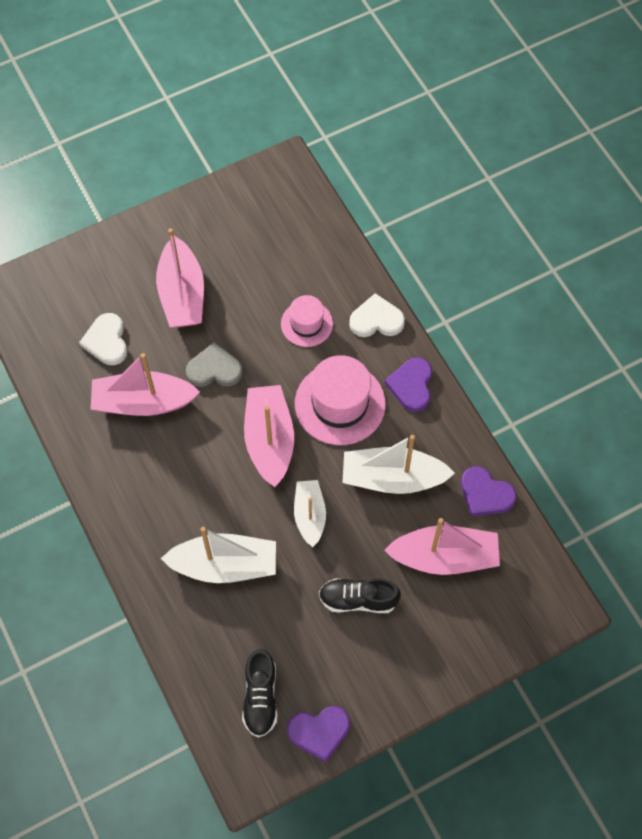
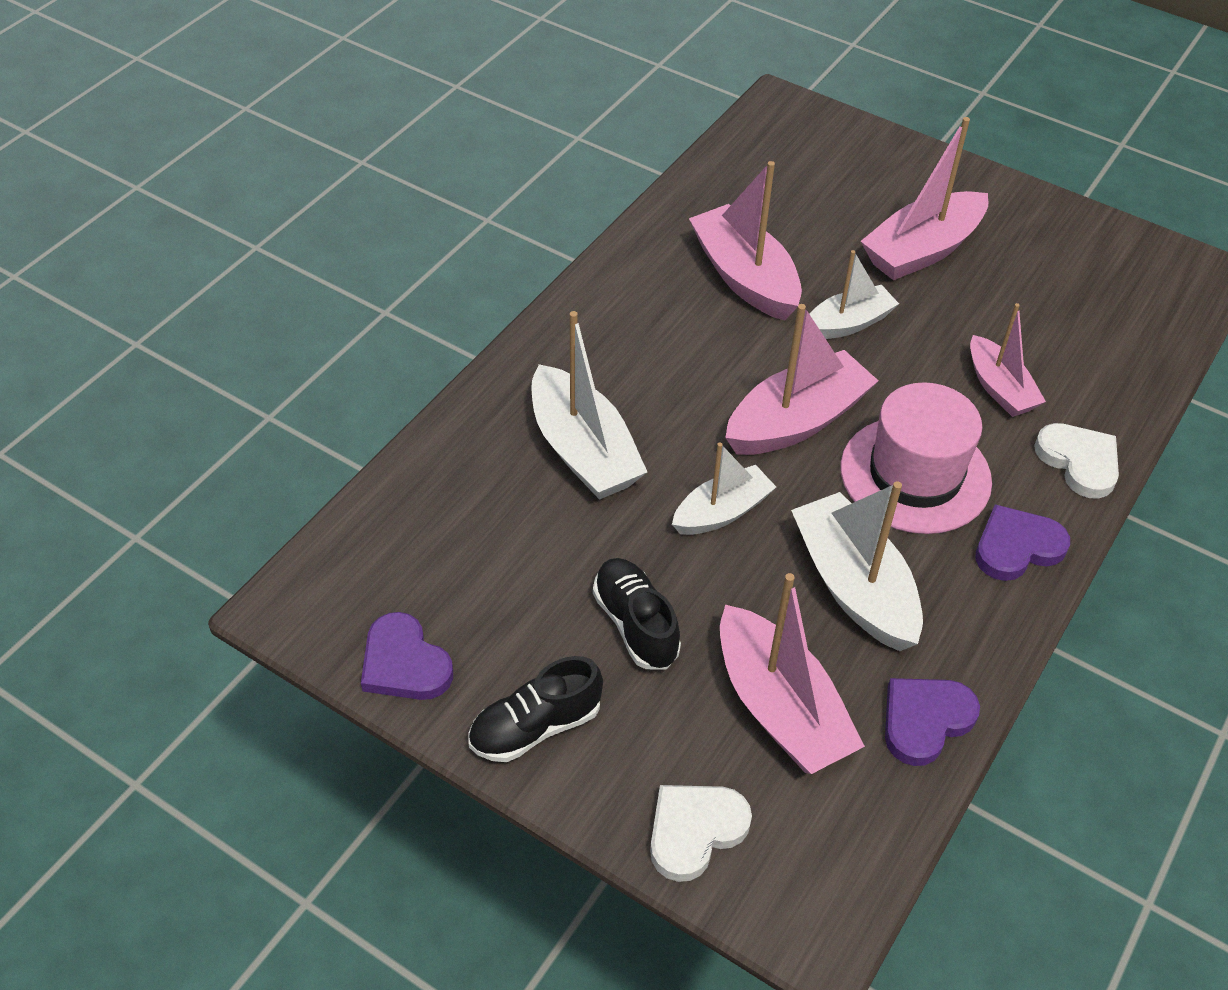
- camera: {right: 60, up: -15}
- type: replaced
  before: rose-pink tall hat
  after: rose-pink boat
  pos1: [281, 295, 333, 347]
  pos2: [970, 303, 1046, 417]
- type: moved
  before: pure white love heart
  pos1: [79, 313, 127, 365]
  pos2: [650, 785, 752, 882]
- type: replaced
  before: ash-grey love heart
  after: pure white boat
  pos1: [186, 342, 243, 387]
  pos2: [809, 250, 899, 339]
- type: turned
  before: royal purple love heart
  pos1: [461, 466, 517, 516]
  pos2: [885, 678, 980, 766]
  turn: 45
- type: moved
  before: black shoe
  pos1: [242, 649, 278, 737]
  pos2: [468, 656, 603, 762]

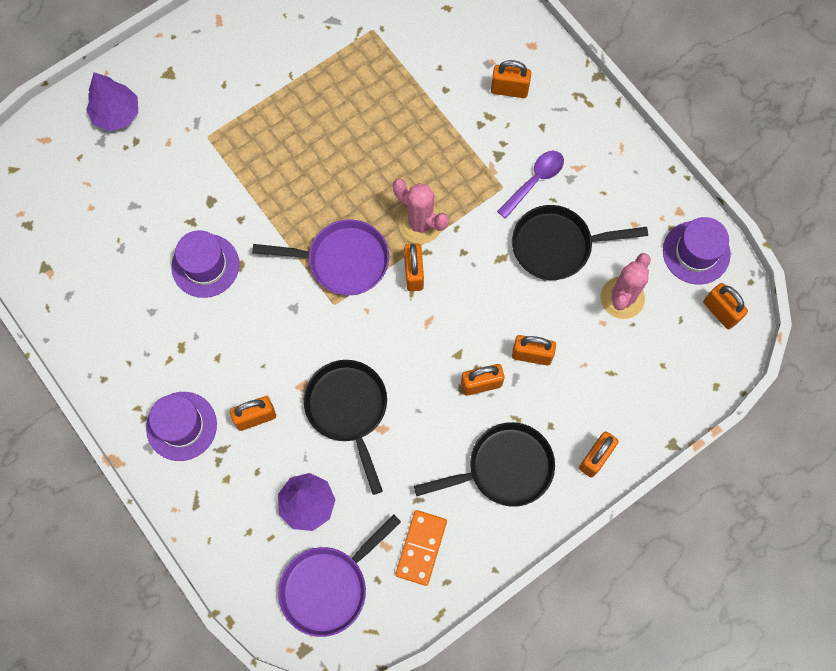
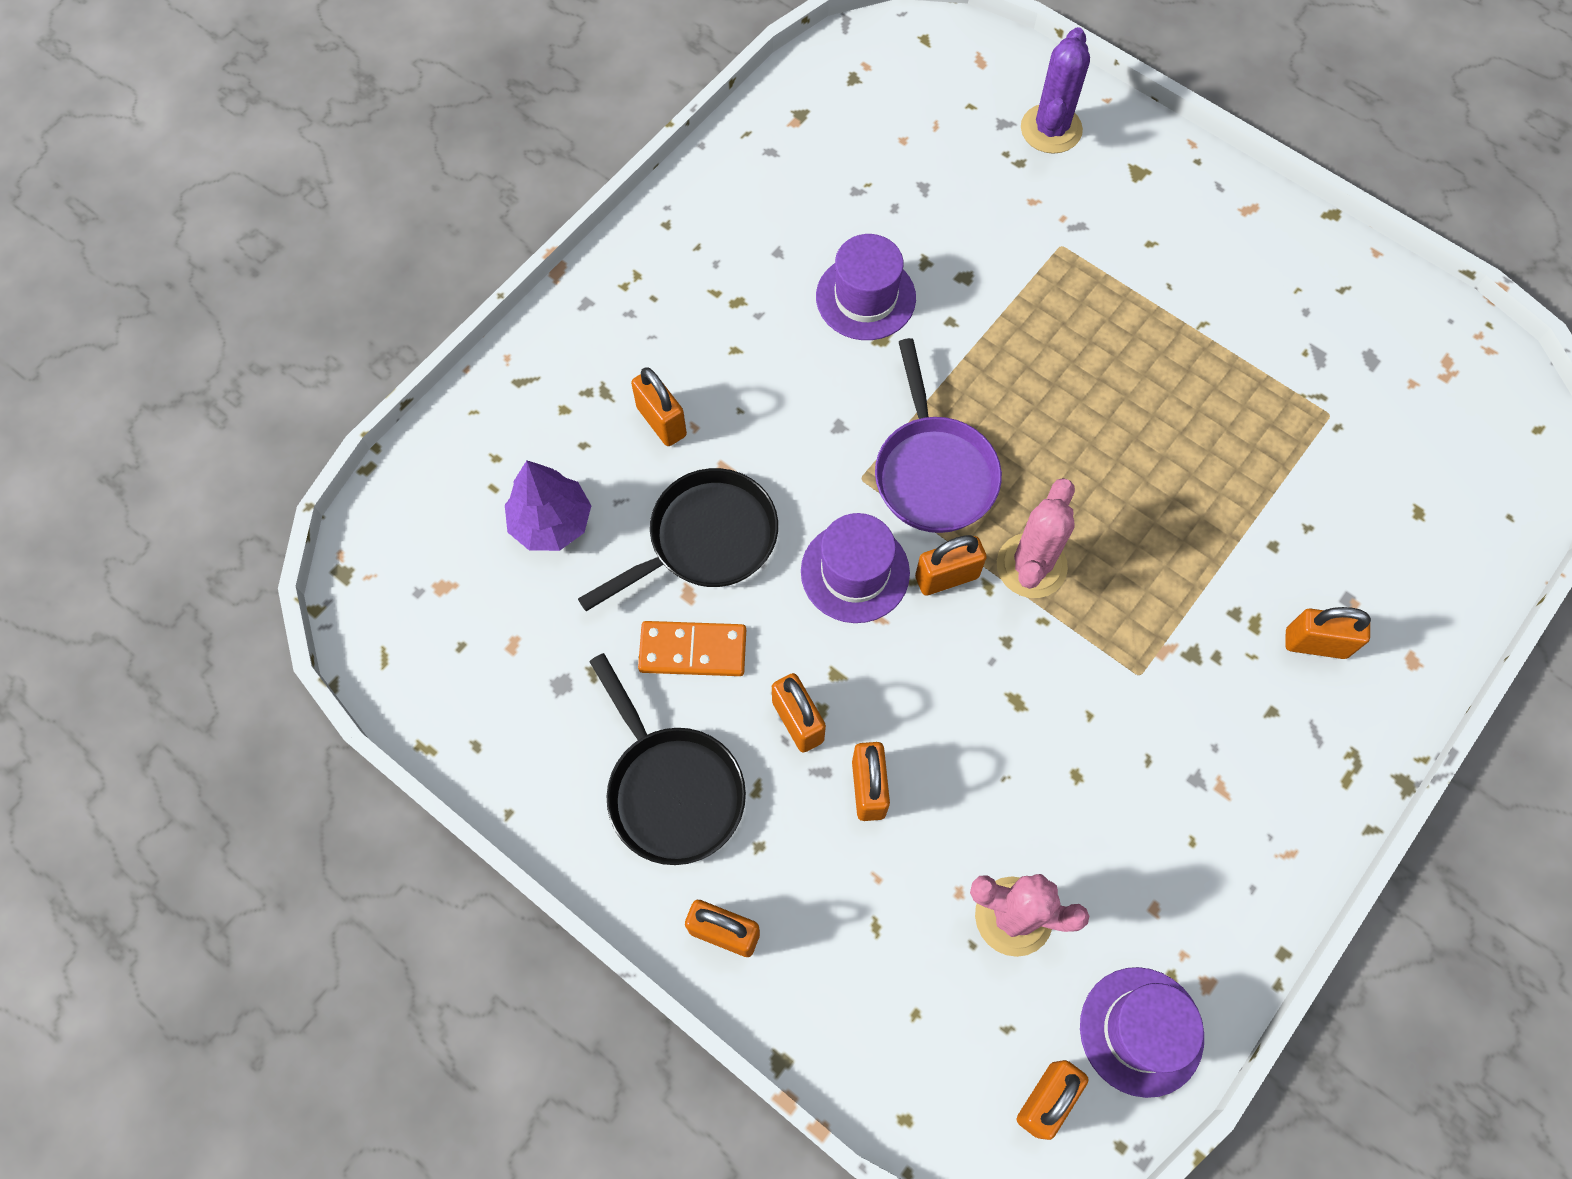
- camera: {right: 75, up: -5}
- type: turned
  before: orange-coloured small lock
  pos1: [491, 60, 531, 98]
  pos2: [1285, 607, 1371, 659]
  turn: -75
- type: replaced
  before: royal purple tree
  after: royal purple cactus
  pos1: [86, 73, 138, 131]
  pos2: [1021, 27, 1090, 154]
- type: removed
  before: royal purple tablespoon
  pos1: [497, 151, 564, 219]
- type: removed
  before: black pan
  pos1: [512, 205, 648, 280]
- type: moved
  before: royal purple tall hat
  pos1: [146, 392, 217, 461]
  pos2: [801, 513, 910, 623]
- type: moved
  before: orange-coloured domino piece
  pos1: [395, 510, 447, 586]
  pos2: [638, 621, 746, 676]
- type: removed
  before: royal purple pan
  pos1: [278, 515, 401, 637]

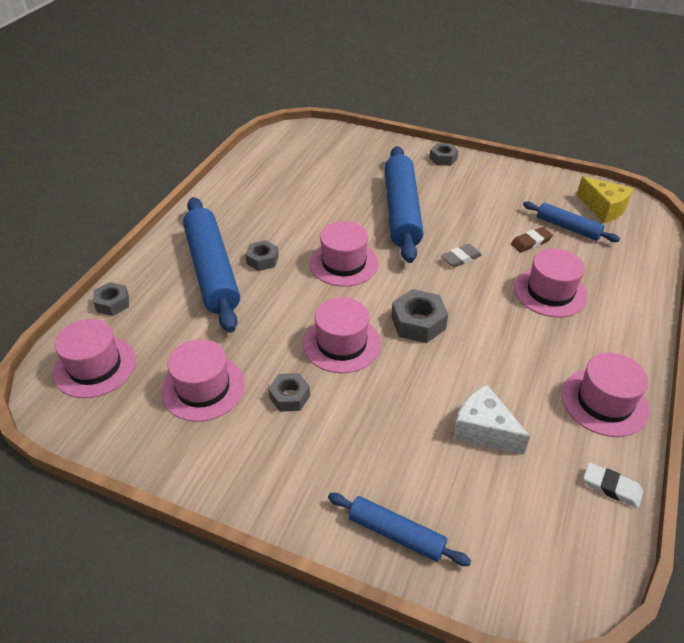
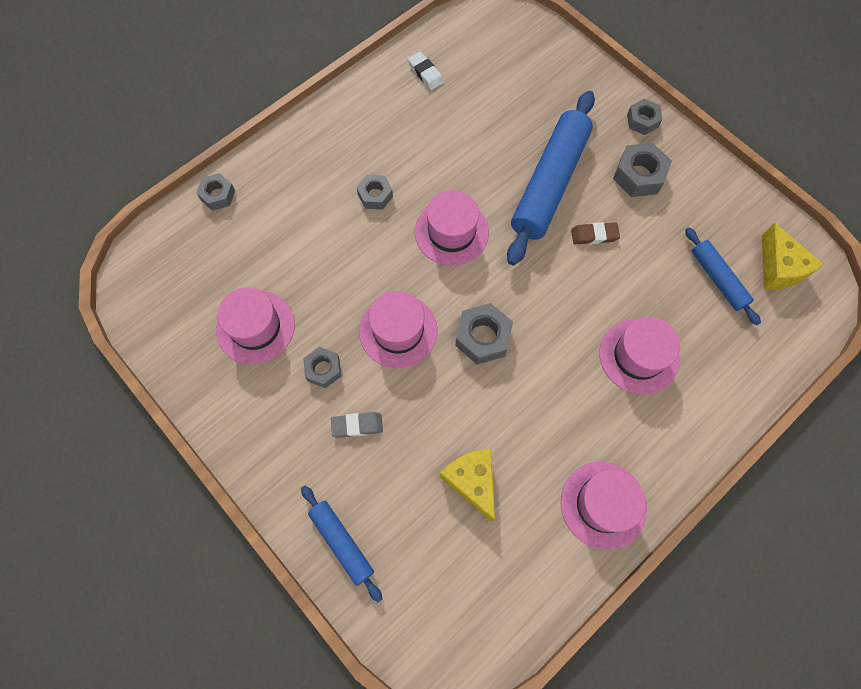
- camera: {right: 25, up: 25}
- type: removed
  before: royal blue rolling pin
  pos1: [183, 197, 240, 333]
- type: moved
  before: russet eraser
  pos1: [511, 227, 553, 252]
  pos2: [571, 222, 620, 244]
- type: moved
  before: ash-grey eraser
  pos1: [441, 244, 482, 268]
  pos2: [331, 412, 383, 438]
- type: removed
  before: rose-pink tall hat
  pos1: [53, 319, 136, 398]
- type: recoloured
  before: pure white piece of cheese
  after: golden piece of cheese
  pos1: [453, 385, 530, 455]
  pos2: [440, 449, 495, 522]
- type: moved
  before: pure white eraser
  pos1: [583, 462, 643, 508]
  pos2: [408, 52, 444, 90]
- type: added
  after: ash-grey hexagon nut
  pos2: [613, 143, 672, 197]

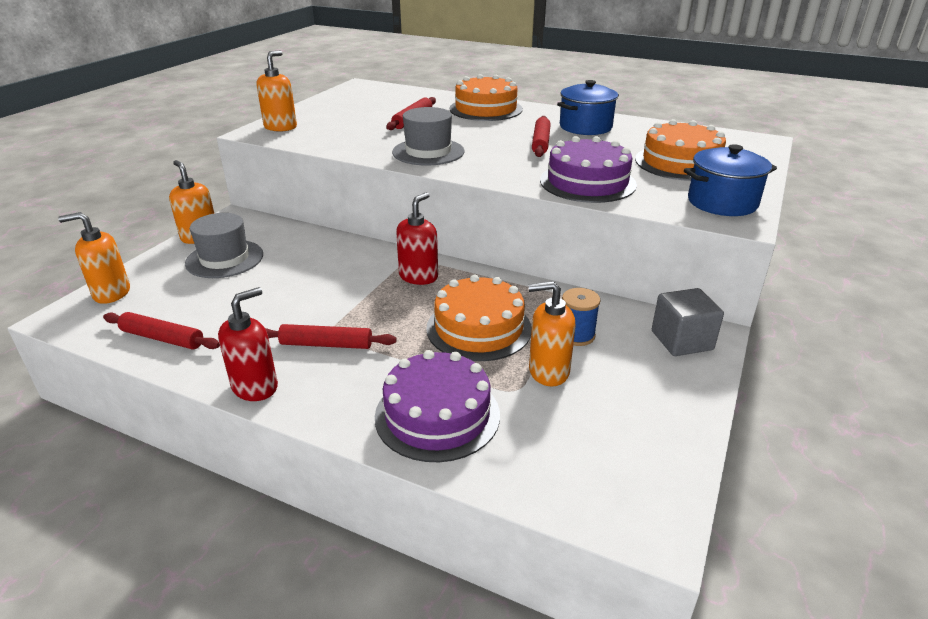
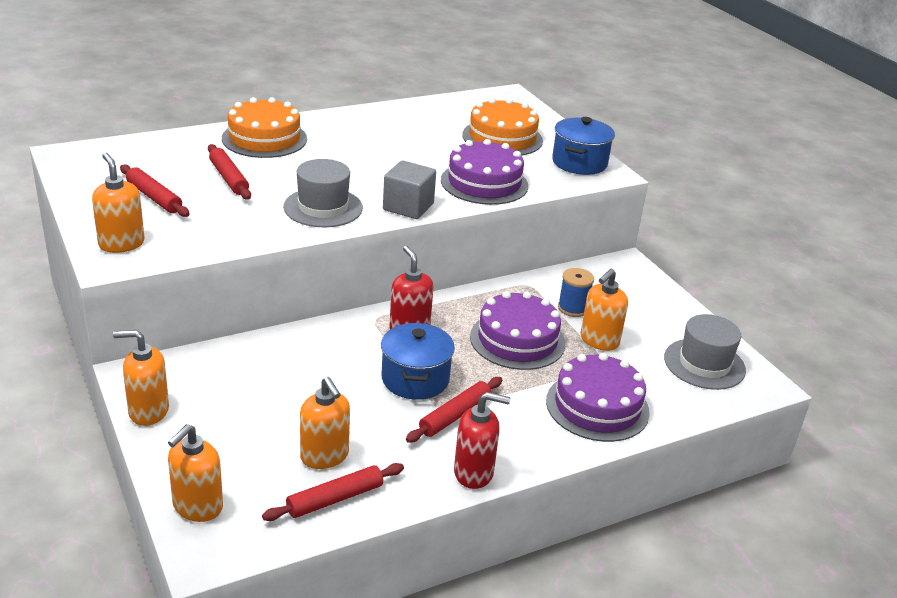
- camera: {right: -55, up: 0}
- type: moved
  before: royal blue pot
  pos1: [557, 80, 619, 135]
  pos2: [381, 323, 455, 400]
- type: moved
  before: red rolling pin
  pos1: [532, 116, 551, 157]
  pos2: [120, 164, 190, 217]
- type: moved
  before: ash-grey tall hat
  pos1: [185, 213, 263, 278]
  pos2: [664, 314, 746, 390]
- type: recoloured
  before: orange-coloured cake
  after: royal purple cake
  pos1: [426, 275, 532, 361]
  pos2: [470, 291, 565, 370]
- type: turned
  before: red soap dispenser
  pos1: [218, 287, 278, 401]
  pos2: [454, 392, 510, 489]
  turn: 105
- type: moved
  before: ash-grey block
  pos1: [652, 288, 724, 356]
  pos2: [383, 160, 436, 219]
- type: added
  after: orange-coloured soap dispenser
  pos2: [300, 377, 350, 469]

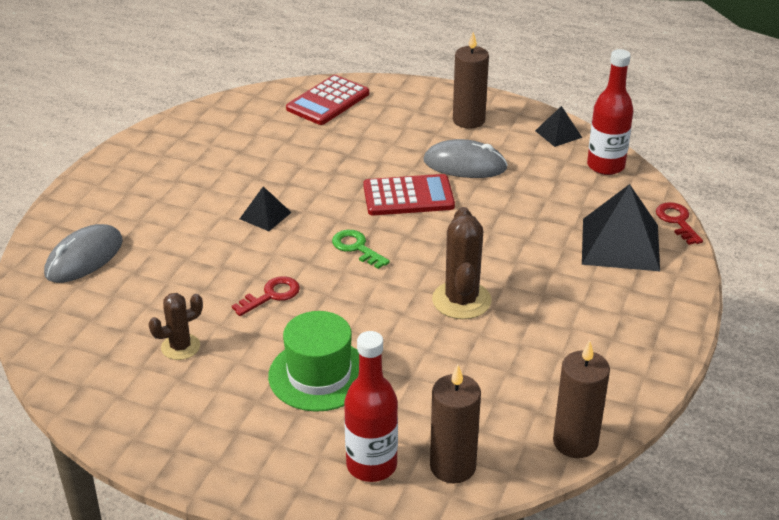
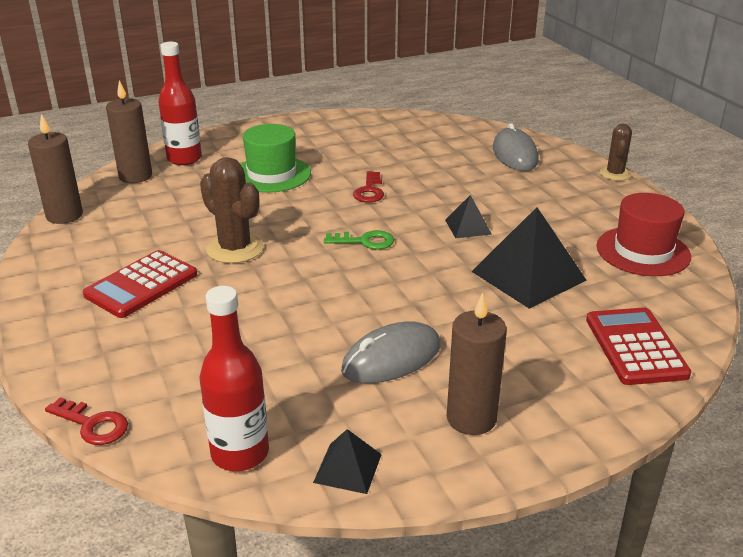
- camera: {right: 135, up: -5}
- type: moved
  before: red calculator
  pos1: [363, 174, 455, 215]
  pos2: [83, 250, 197, 318]
- type: moved
  before: black pyramid
  pos1: [582, 184, 660, 271]
  pos2: [471, 207, 587, 309]
- type: moved
  before: russet cactus
  pos1: [149, 293, 203, 360]
  pos2: [600, 124, 632, 181]
- type: added
  after: red tall hat
  pos2: [597, 193, 691, 276]

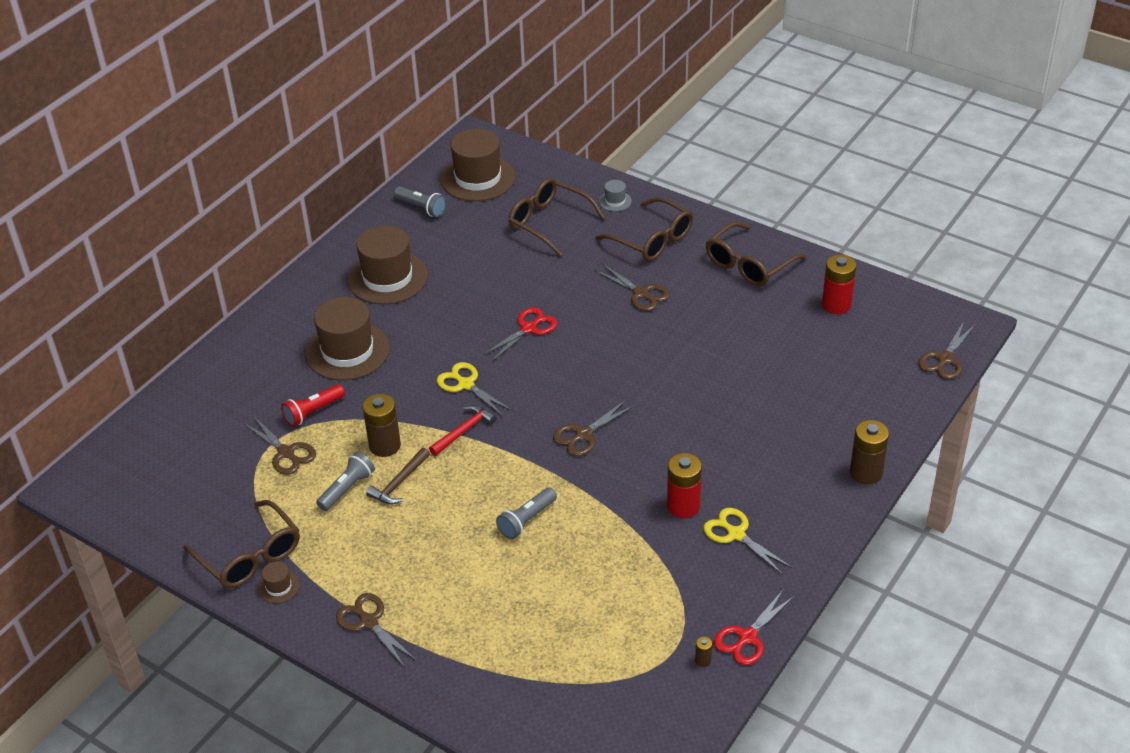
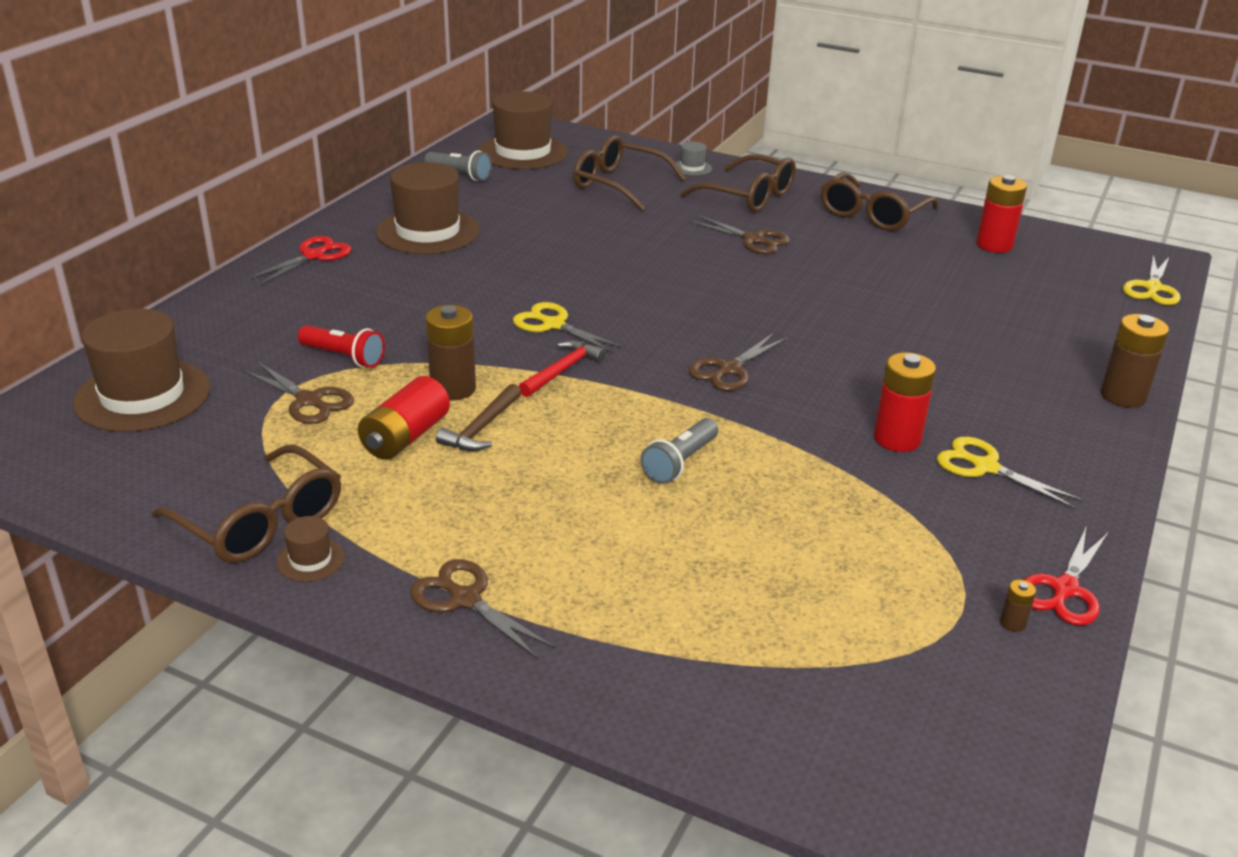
- camera: {right: -10, up: -10}
- type: moved
  before: russet tall hat
  pos1: [305, 297, 390, 380]
  pos2: [72, 308, 210, 432]
- type: moved
  before: red scissors
  pos1: [483, 307, 557, 361]
  pos2: [248, 236, 351, 285]
- type: recoloured
  before: russet scissors
  after: golden scissors
  pos1: [918, 321, 976, 379]
  pos2: [1123, 255, 1181, 305]
- type: turned
  before: red pocket torch
  pos1: [281, 384, 345, 427]
  pos2: [298, 325, 385, 368]
  turn: -105
- type: replaced
  before: ash-grey pocket torch
  after: red AA battery
  pos1: [316, 452, 375, 511]
  pos2: [358, 376, 450, 460]

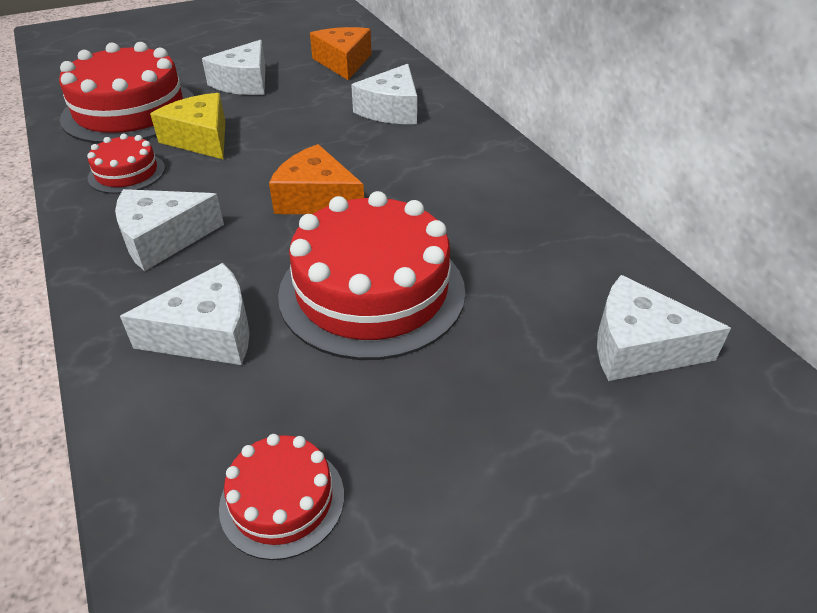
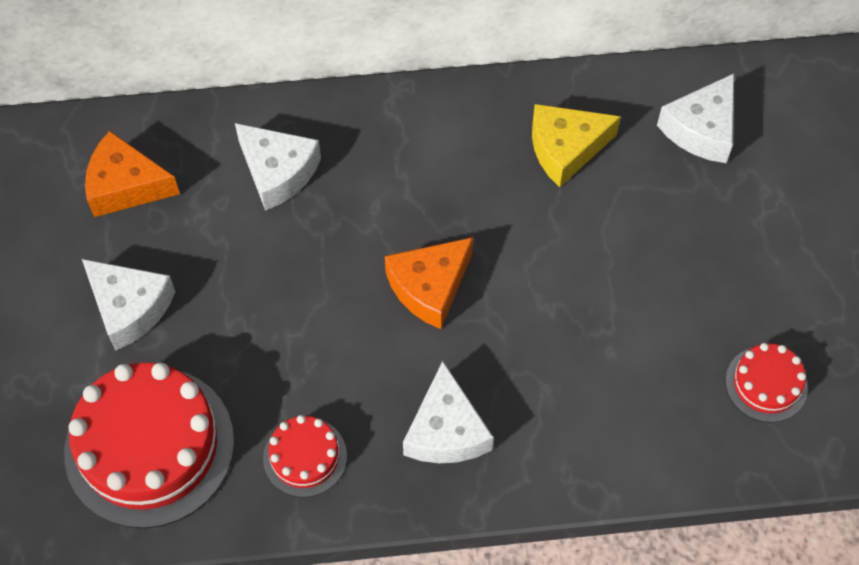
- camera: {right: -70, up: 20}
- type: moved
  before: golden piece of cheese
  pos1: [150, 93, 225, 159]
  pos2: [532, 104, 621, 187]
- type: removed
  before: red cake
  pos1: [278, 191, 465, 360]
- type: removed
  before: pure white piece of cheese
  pos1: [120, 263, 250, 365]

